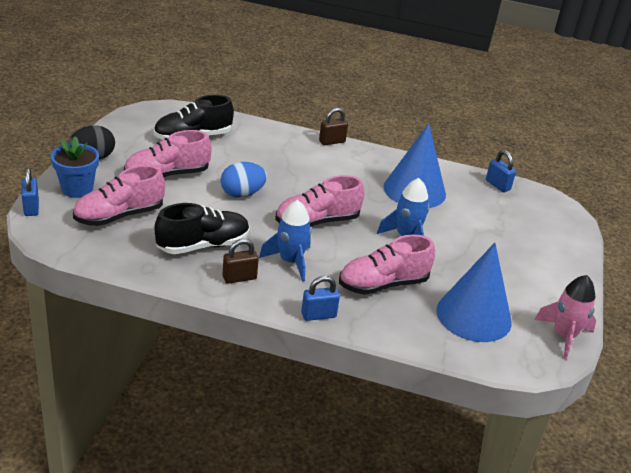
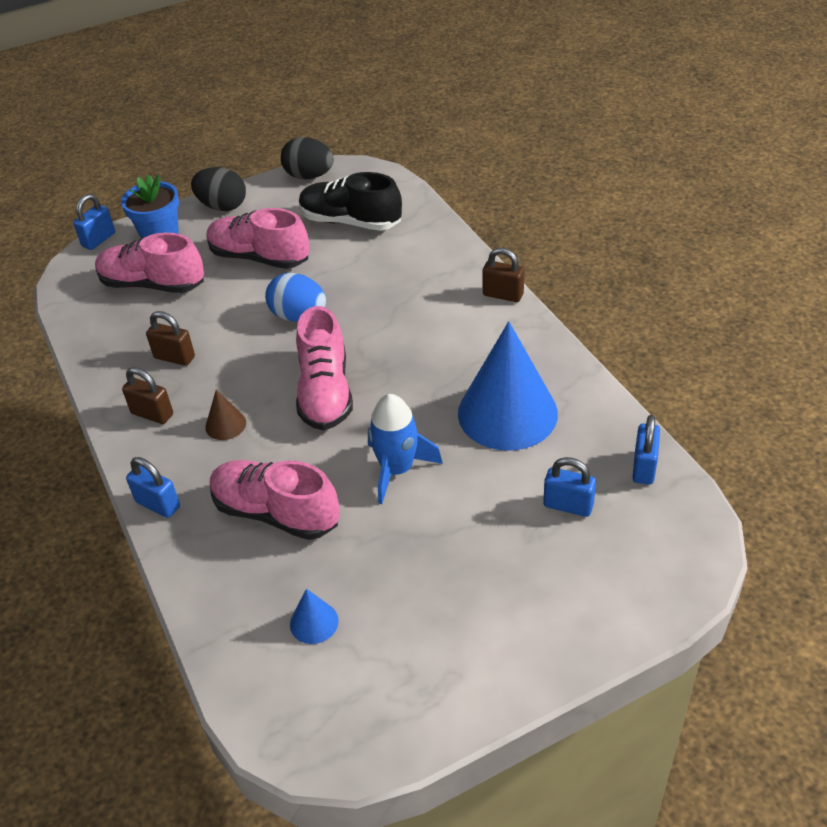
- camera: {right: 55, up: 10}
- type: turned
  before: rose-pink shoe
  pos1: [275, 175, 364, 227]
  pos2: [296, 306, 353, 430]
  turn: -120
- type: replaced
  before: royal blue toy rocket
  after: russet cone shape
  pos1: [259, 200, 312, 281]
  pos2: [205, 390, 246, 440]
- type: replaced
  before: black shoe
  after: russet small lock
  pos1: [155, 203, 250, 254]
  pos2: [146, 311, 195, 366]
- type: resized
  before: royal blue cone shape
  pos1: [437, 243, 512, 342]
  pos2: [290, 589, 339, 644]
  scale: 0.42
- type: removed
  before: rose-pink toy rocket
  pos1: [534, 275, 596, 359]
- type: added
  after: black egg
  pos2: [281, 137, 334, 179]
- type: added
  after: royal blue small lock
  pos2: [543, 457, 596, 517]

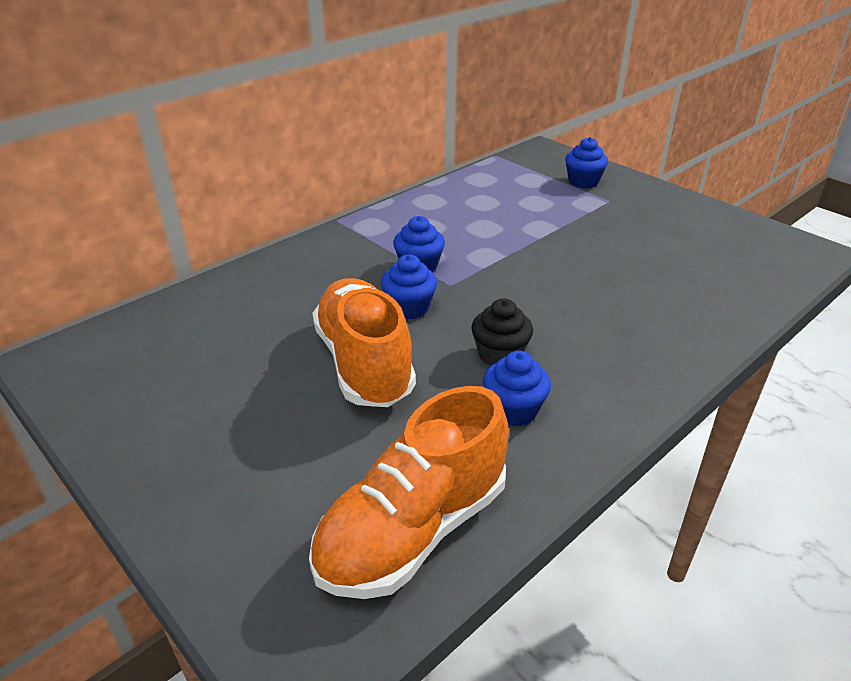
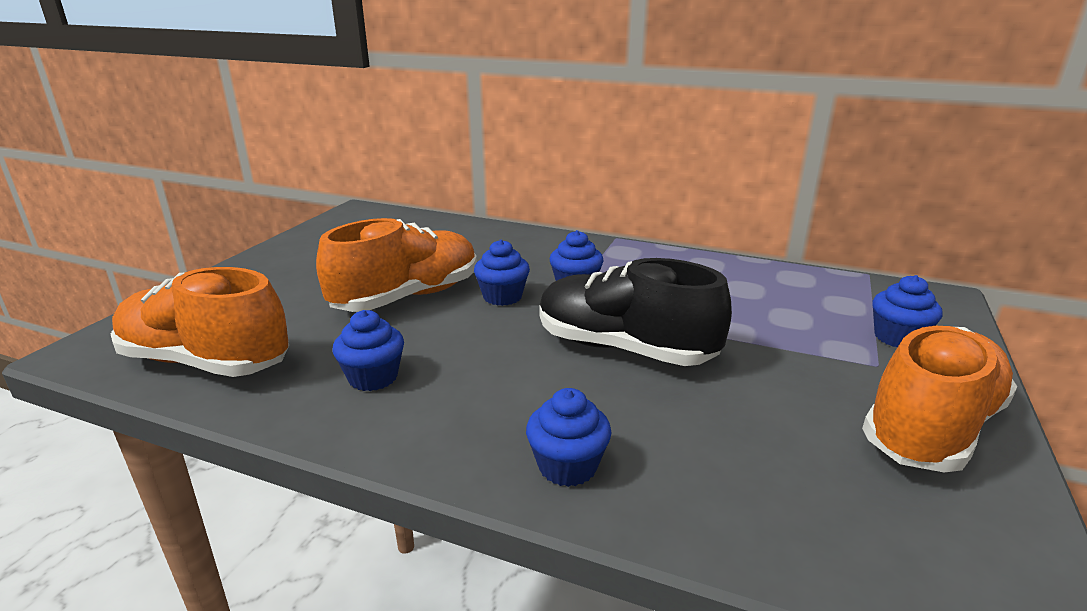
- camera: {right: 65, up: -10}
- type: removed
  before: black fairy cake
  pos1: [471, 298, 533, 366]
- type: added
  after: black shoe
  pos2: [540, 258, 732, 366]
- type: added
  after: orange-coloured shoe
  pos2: [862, 326, 1017, 473]
- type: added
  after: royal blue fairy cake
  pos2: [526, 388, 611, 487]

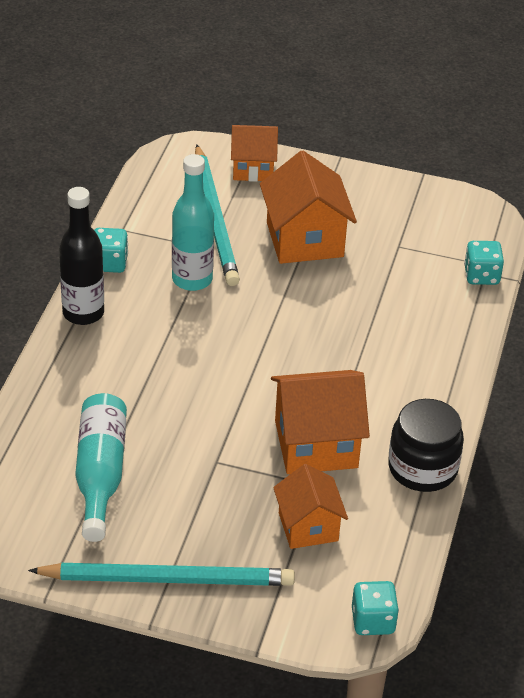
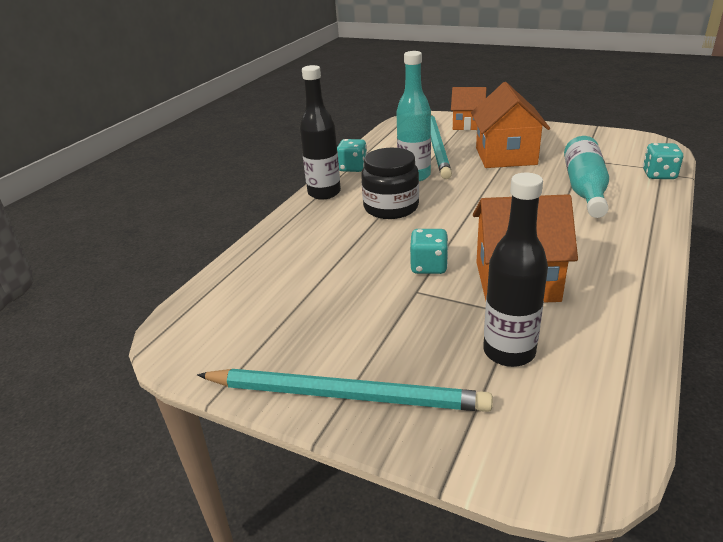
- camera: {right: 15, up: -10}
- type: moved
  before: turquoise flask
  pos1: [75, 393, 127, 542]
  pos2: [564, 136, 609, 218]
- type: moved
  before: black jar
  pos1: [388, 399, 464, 492]
  pos2: [361, 148, 419, 219]
- type: replaced
  before: orange-coloured cottage
  after: black flask
  pos1: [273, 464, 348, 549]
  pos2: [483, 173, 548, 367]
- type: moved
  before: turquoise game die
  pos1: [352, 581, 399, 635]
  pos2: [410, 229, 448, 274]

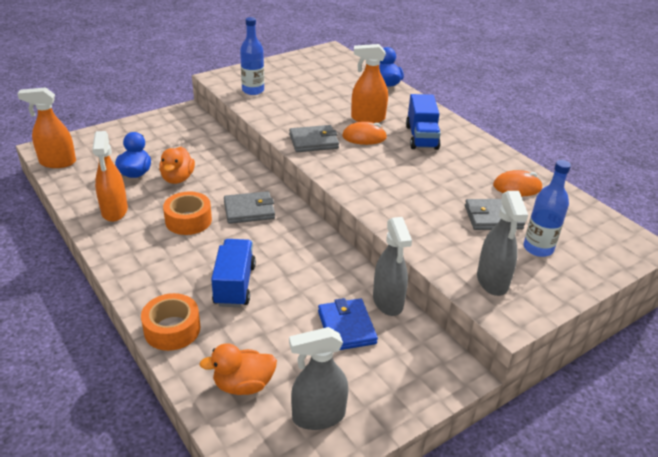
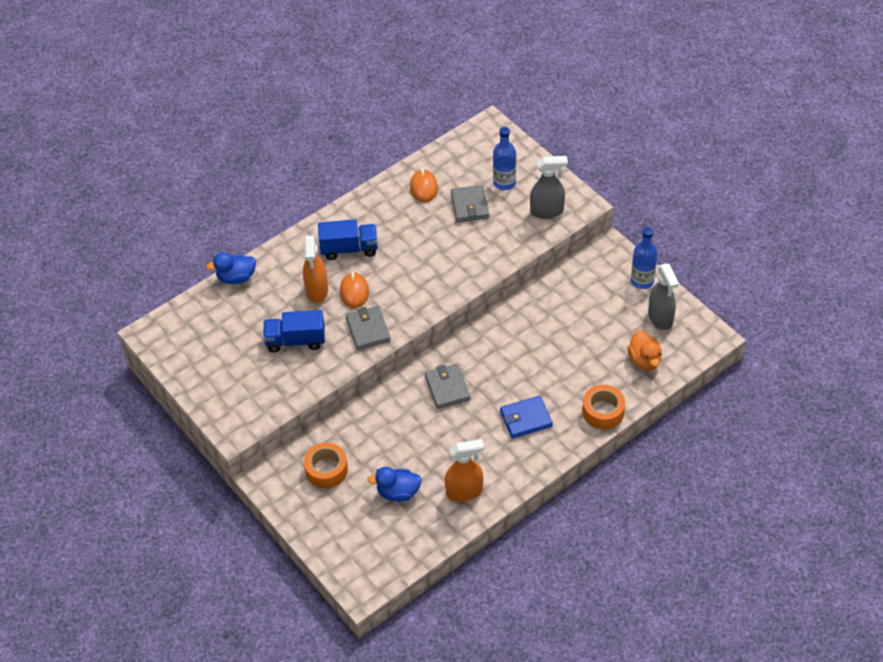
- camera: {right: -90, up: 15}
- type: moved
  before: royal blue flask
  pos1: [240, 17, 264, 95]
  pos2: [631, 227, 658, 289]
- type: removed
  before: orange-coloured spray cleaner
  pos1: [17, 87, 76, 168]
- type: removed
  before: orange-coloured rubber duck
  pos1: [159, 147, 195, 184]
- type: moved
  before: orange-coloured sticky tape
  pos1: [163, 191, 212, 235]
  pos2: [304, 442, 348, 488]
- type: removed
  before: ash-grey spray cleaner
  pos1: [373, 217, 412, 316]
- type: moved
  before: royal blue truck
  pos1: [211, 239, 256, 307]
  pos2: [263, 310, 325, 353]
- type: moved
  before: royal blue wallet
  pos1: [318, 298, 378, 350]
  pos2: [500, 396, 553, 438]

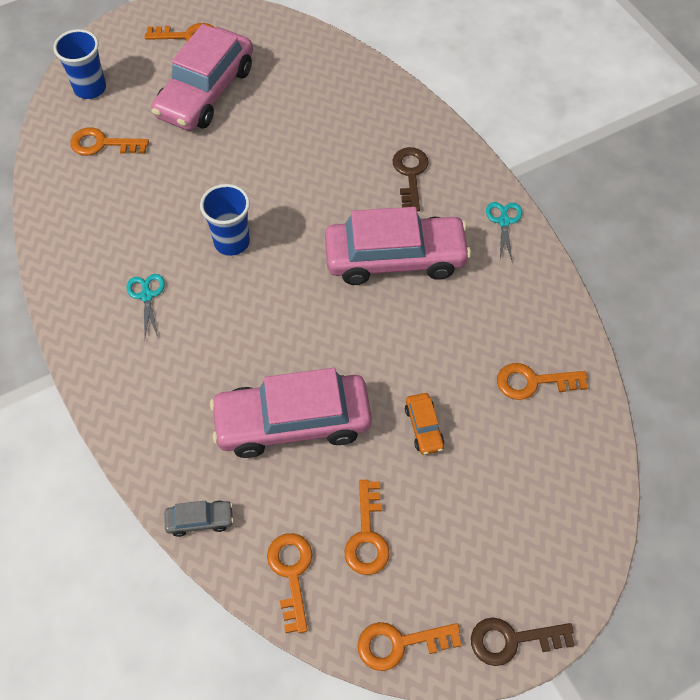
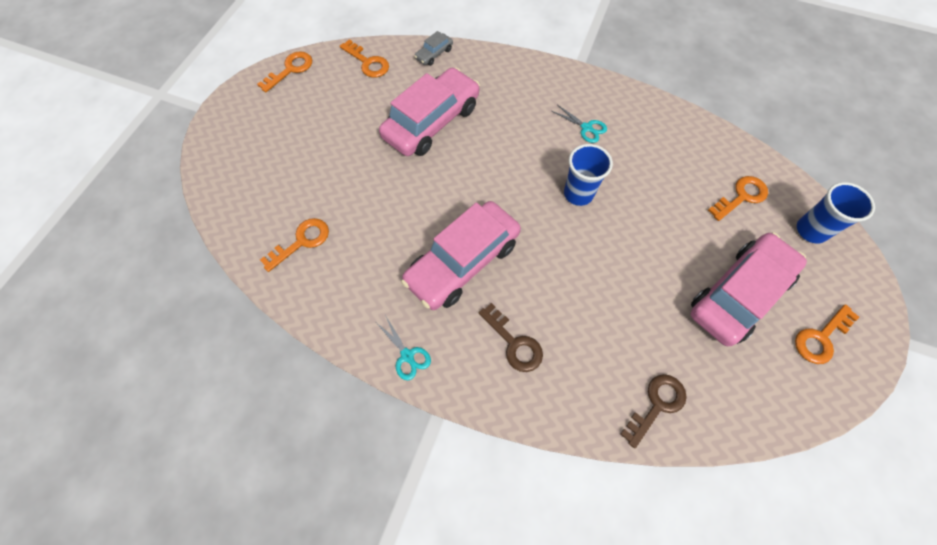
- camera: {right: 140, up: 5}
- type: turned
  before: rose-pink car
  pos1: [151, 24, 253, 131]
  pos2: [690, 233, 807, 346]
  turn: 60
- type: removed
  before: orange-coloured car
  pos1: [405, 393, 444, 455]
- type: removed
  before: orange-coloured door key
  pos1: [345, 480, 390, 575]
- type: moved
  before: russet door key
  pos1: [471, 618, 575, 666]
  pos2: [620, 374, 687, 448]

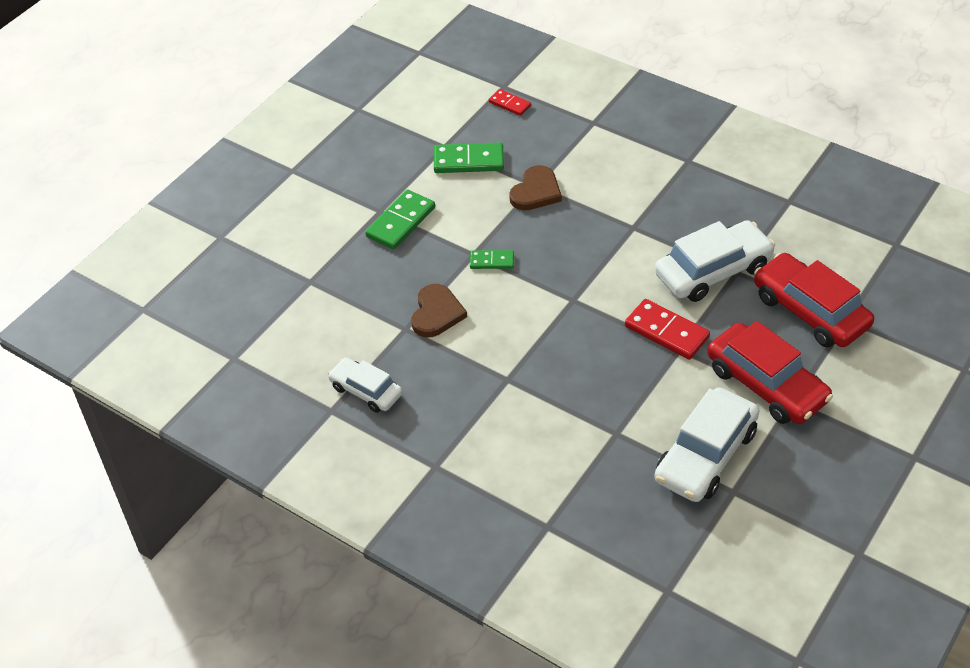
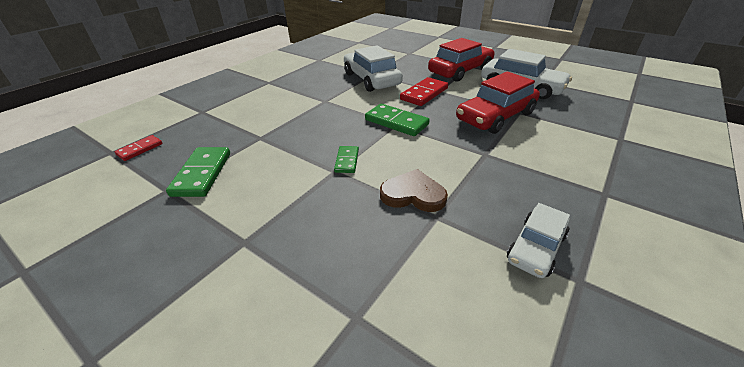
- camera: {right: -90, up: -10}
- type: removed
  before: russet love heart
  pos1: [509, 165, 562, 210]
- type: moved
  before: green domino piece
  pos1: [365, 190, 435, 250]
  pos2: [365, 104, 429, 136]
- type: moved
  before: red car
  pos1: [754, 253, 874, 347]
  pos2: [456, 71, 540, 134]

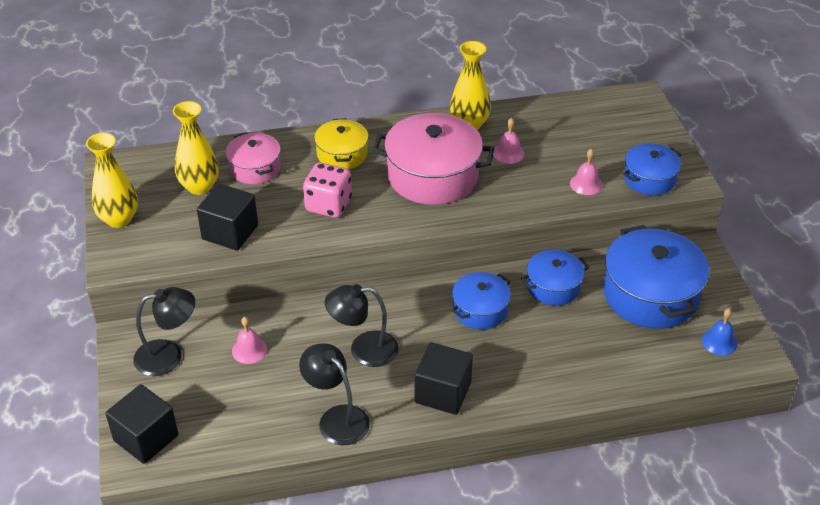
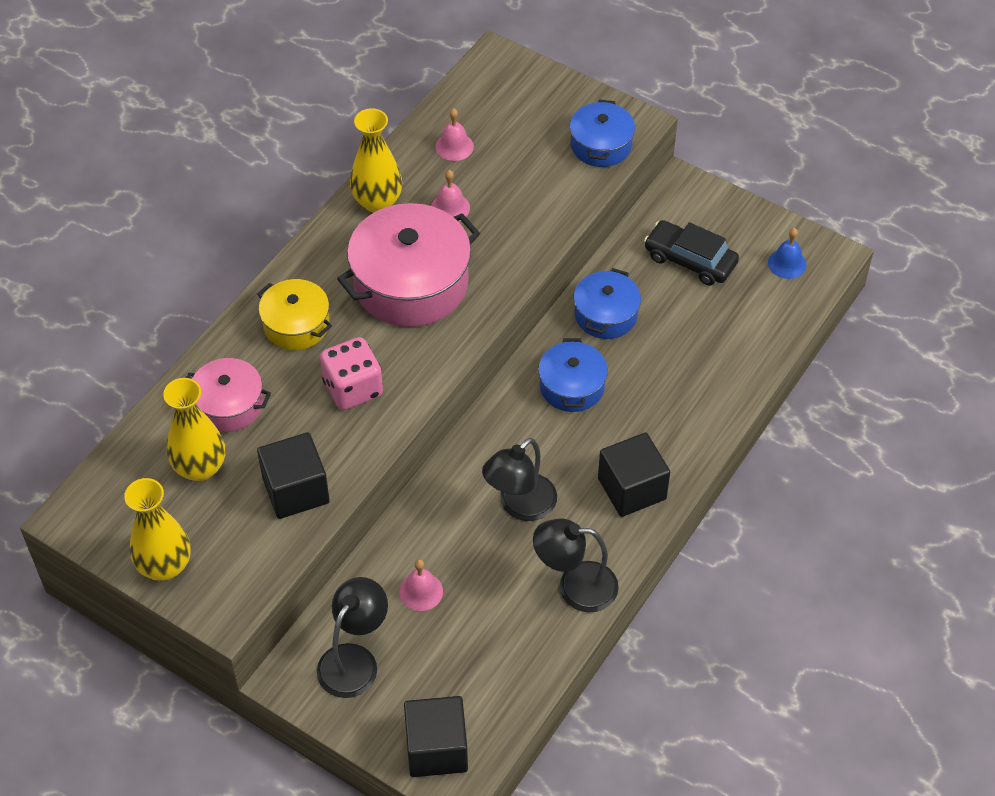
- camera: {right: -45, up: 10}
- type: moved
  before: rose-pink school bell
  pos1: [570, 149, 603, 195]
  pos2: [435, 108, 474, 161]
- type: replaced
  before: royal blue pot
  after: black car
  pos1: [603, 225, 710, 329]
  pos2: [644, 220, 739, 285]

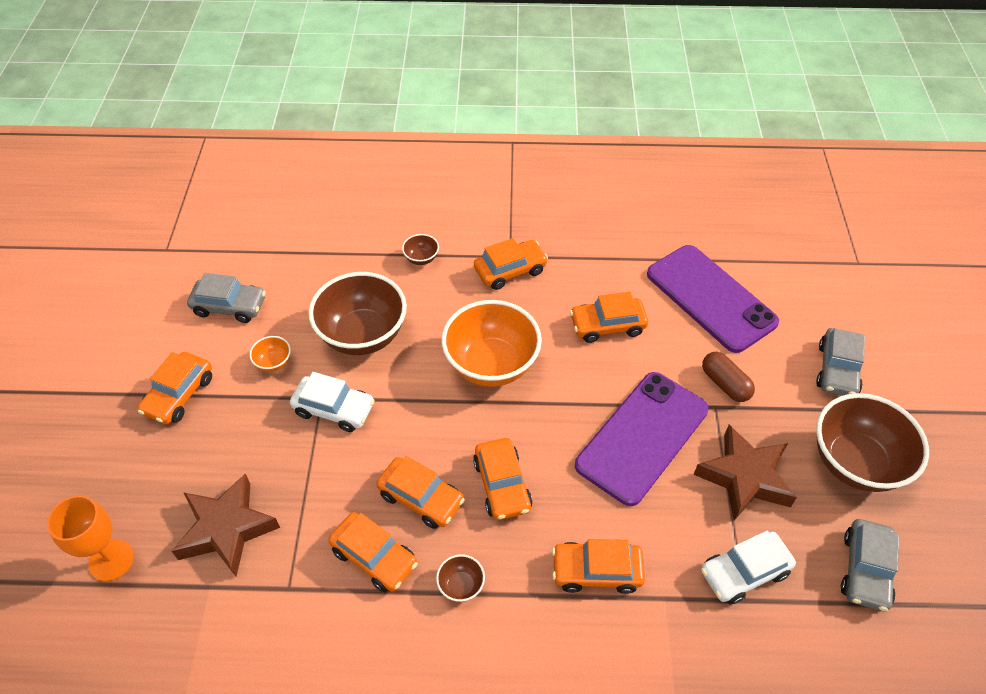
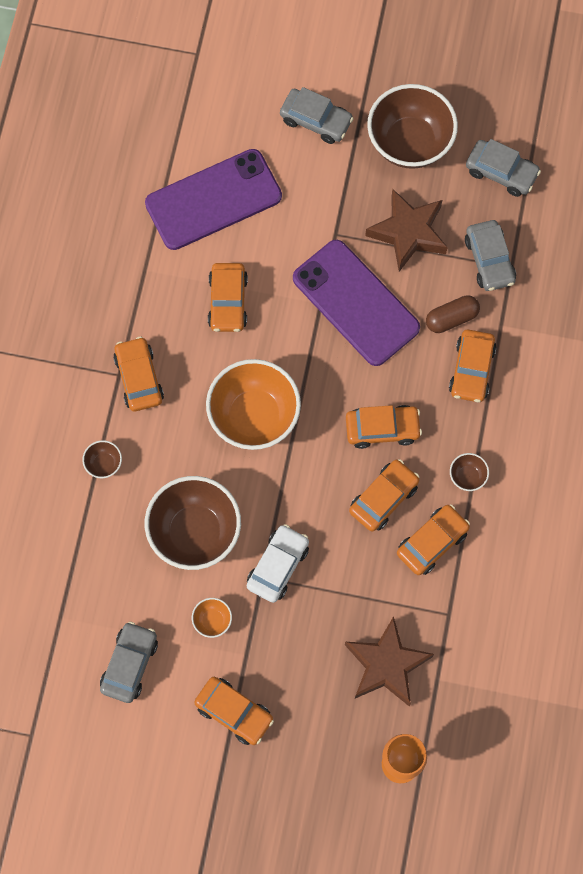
- camera: {right: -80, up: 20}
- type: moved
  before: russet pill shape
  pos1: [702, 352, 755, 402]
  pos2: [426, 295, 480, 333]
- type: recoloured
  before: pure white car
  after: ash-grey car
  pos1: [701, 531, 796, 605]
  pos2: [465, 220, 516, 291]

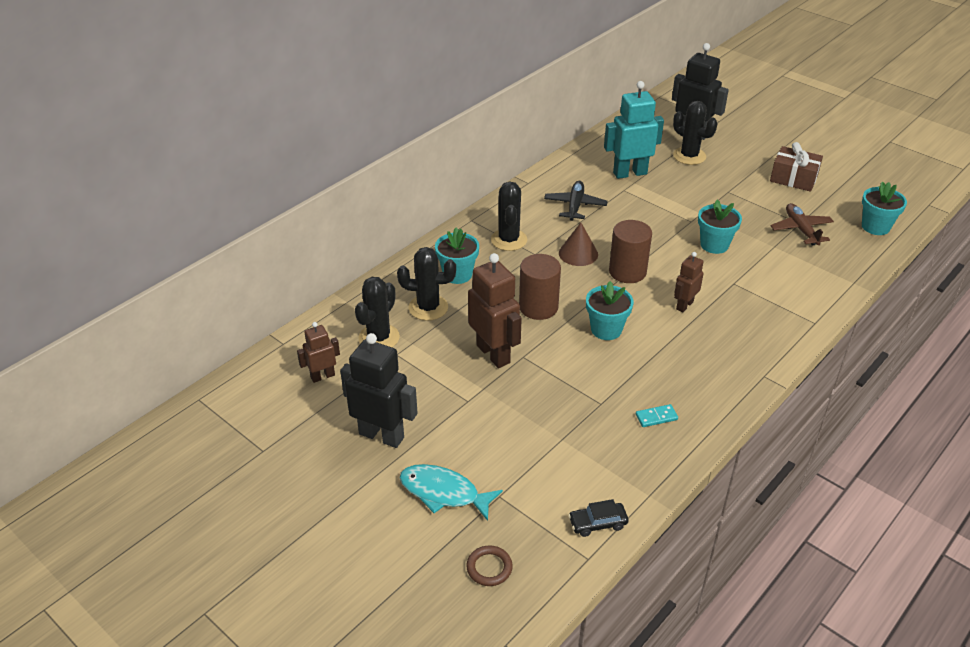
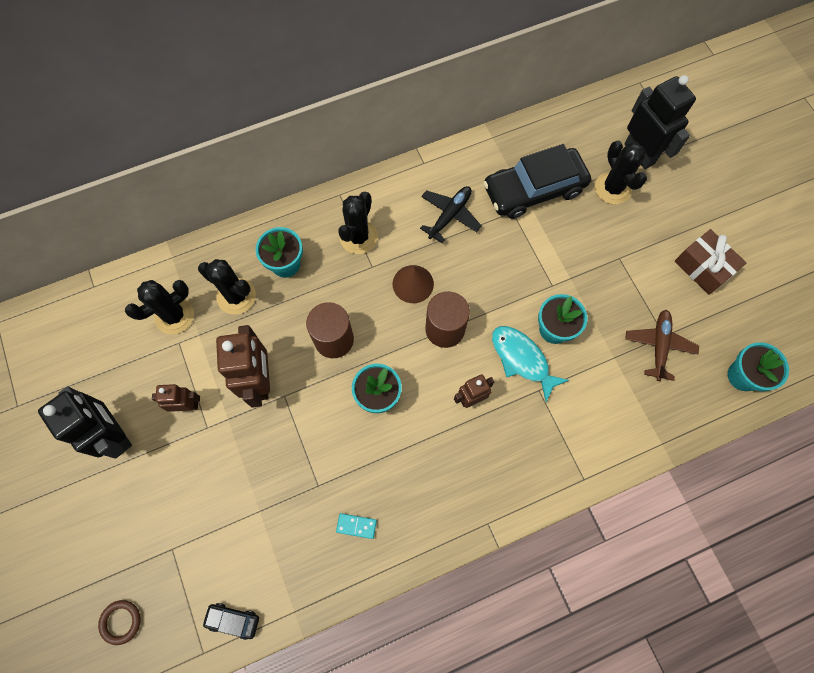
- camera: {right: 25, up: 30}
- type: replaced
  before: turquoise robot figure
  after: black car
  pos1: [604, 81, 664, 179]
  pos2: [483, 144, 591, 219]
- type: moved
  before: russet robot figure
  pos1: [297, 322, 340, 383]
  pos2: [152, 384, 200, 412]
- type: moved
  before: turquoise fish
  pos1: [400, 464, 503, 521]
  pos2: [492, 326, 569, 402]

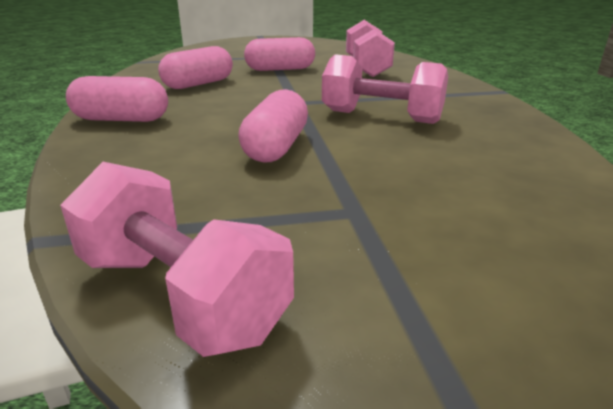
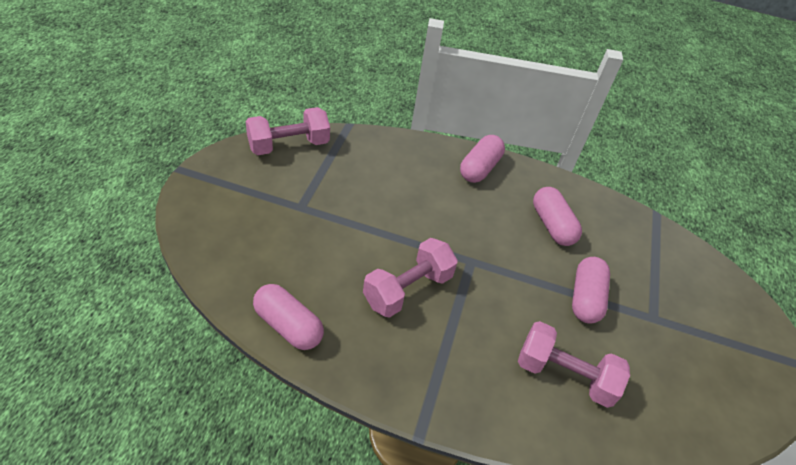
- camera: {right: 110, up: 20}
- type: moved
  before: rose-pink pill shape
  pos1: [238, 89, 308, 163]
  pos2: [253, 284, 324, 350]

